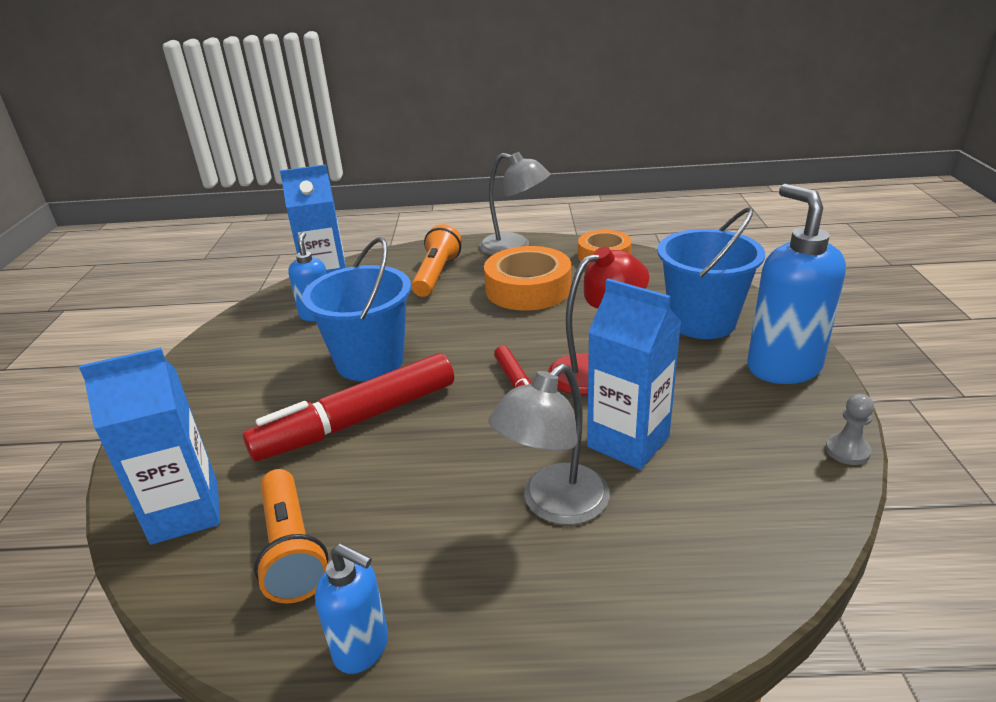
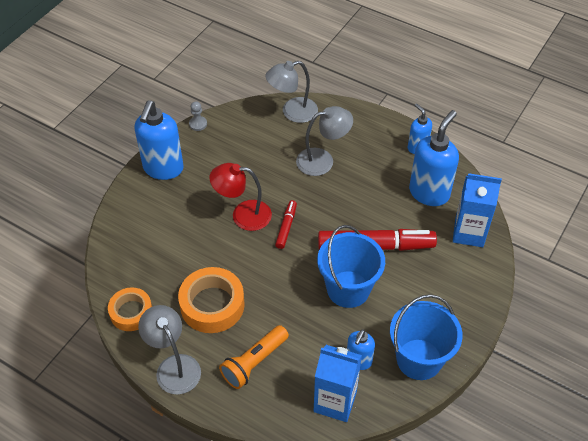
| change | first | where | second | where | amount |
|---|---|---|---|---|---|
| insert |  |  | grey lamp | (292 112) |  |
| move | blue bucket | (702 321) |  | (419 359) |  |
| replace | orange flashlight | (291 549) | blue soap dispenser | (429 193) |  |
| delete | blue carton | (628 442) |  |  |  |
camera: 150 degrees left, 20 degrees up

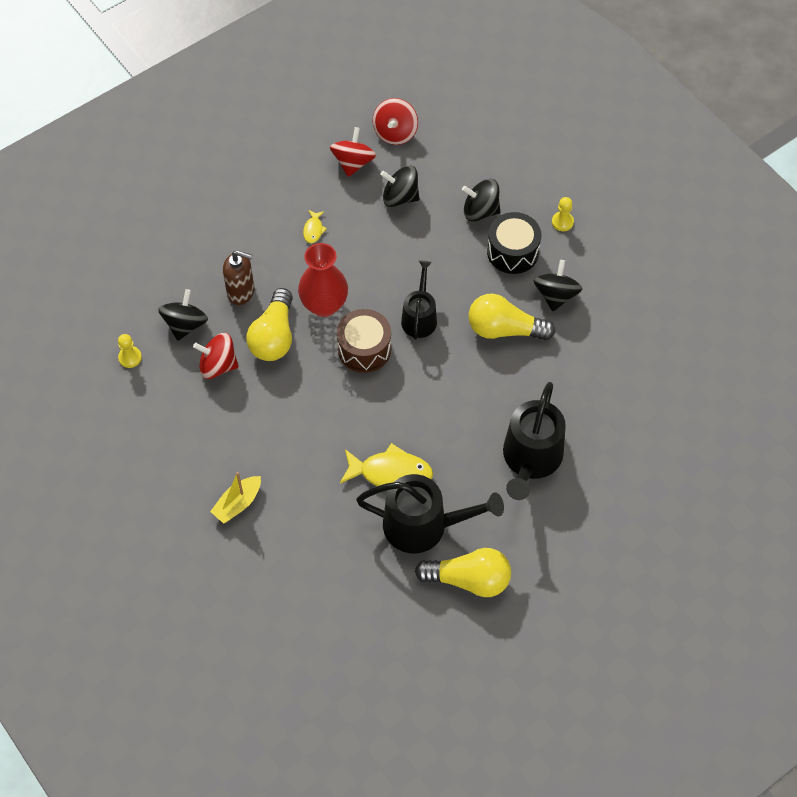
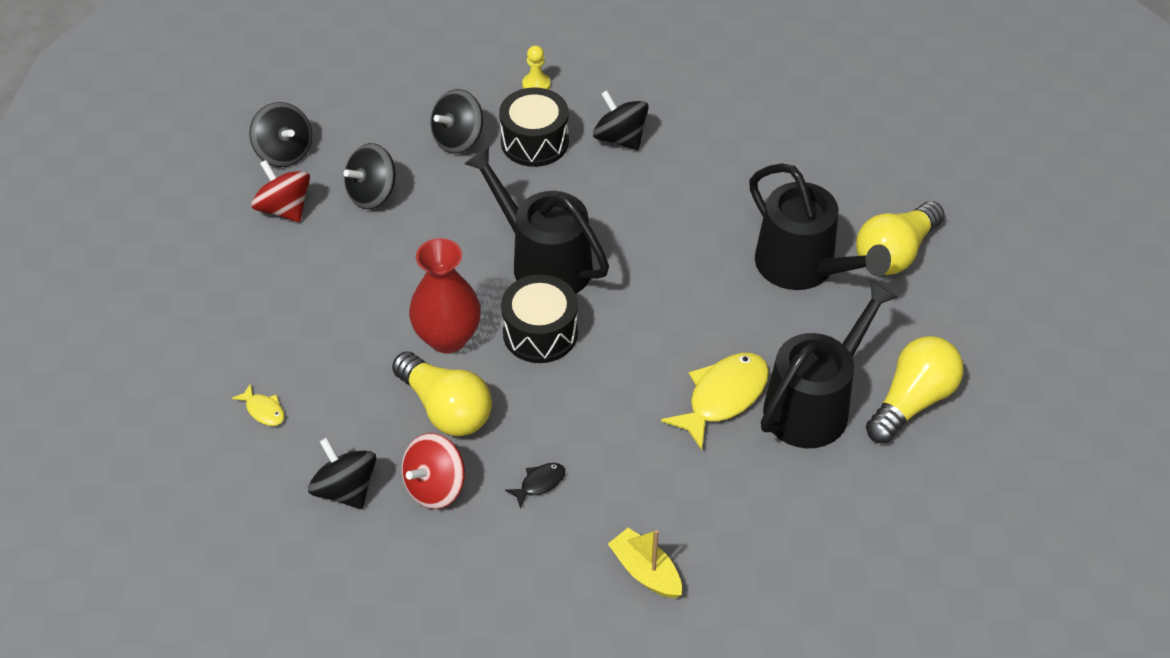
| change | first | where | second | where | amount |
|---|---|---|---|---|---|
| move | yellow fish | (313 230) |  | (263 410) |  |
| recolor | red spinning top | (395 132) | black spinning top | (284 152) |  |
| resize | black watering can | (419 317) |  | (544 262) | x1.62 |
| recolor | brown drum | (364 349) | black drum | (540 333) |  |
| insert |  |  | black fish | (539 483) |  |
| rotate | yellow boat | (238 504) |  | (645 571) | 150 degrees clockwise |
| move | yellow light bulb | (504 329) |  | (895 253) |  |
| delete | yellow pawn | (130 357) |  |  |  |
| delete | brown soap dispenser | (241 292) |  |  |  |
camera: 55 degrees left, 10 degrees down

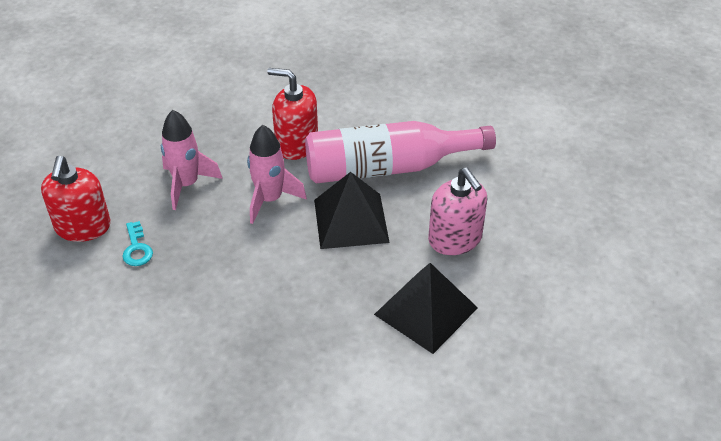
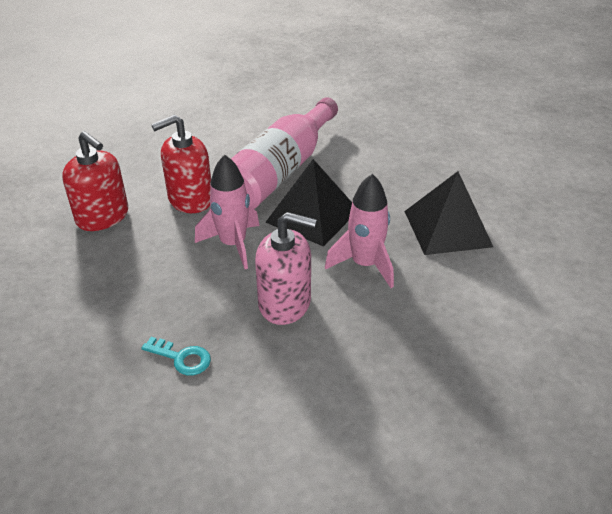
| change | first | where | second | where | amount |
|---|---|---|---|---|---|
| move | red soap dispenser | (83 227) |  | (103 217) |  |
| move | pink soap dispenser | (455 239) |  | (285 303) |  |
| move | pink rocket | (187 184) |  | (364 265) |  |
camera: 50 degrees left, 5 degrees down

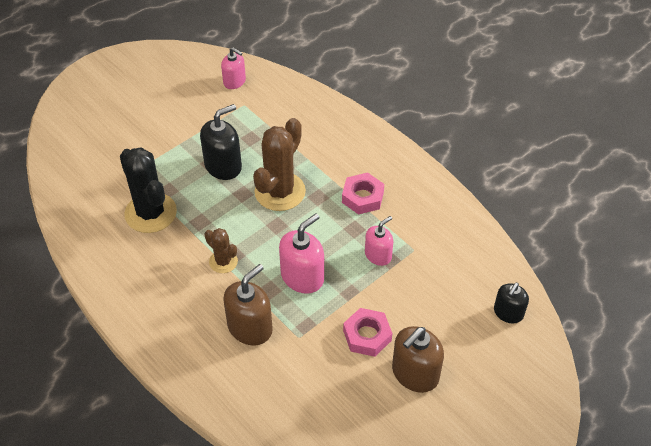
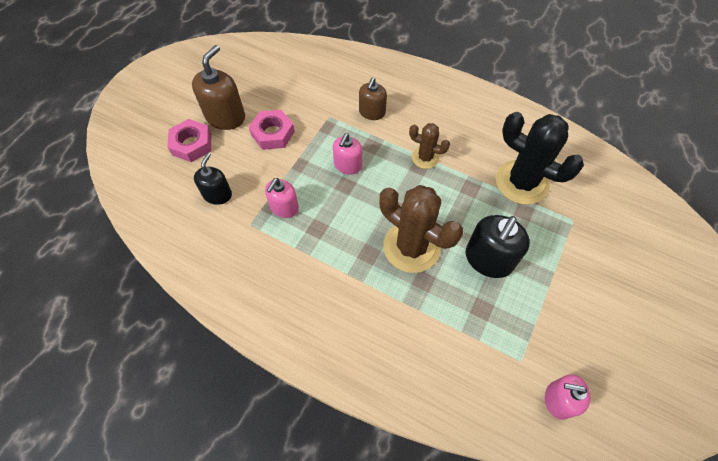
| change | first | where | second | where | amount |
|---|---|---|---|---|---|
| move | pink nut | (362 197) |  | (192 144) |  |
| move | black soap dispenser | (508 313) |  | (217 194) |  |
| resize | pink soap dispenser | (302 277) |  | (347 165) | x0.64 |
| resize | brown soap dispenser | (250 327) |  | (372 112) | x0.64 |
| rotate | brown cactus | (280 192) |  | (411 247) | 60 degrees counterclockwise |
camera: 160 degrees right, 10 degrees up

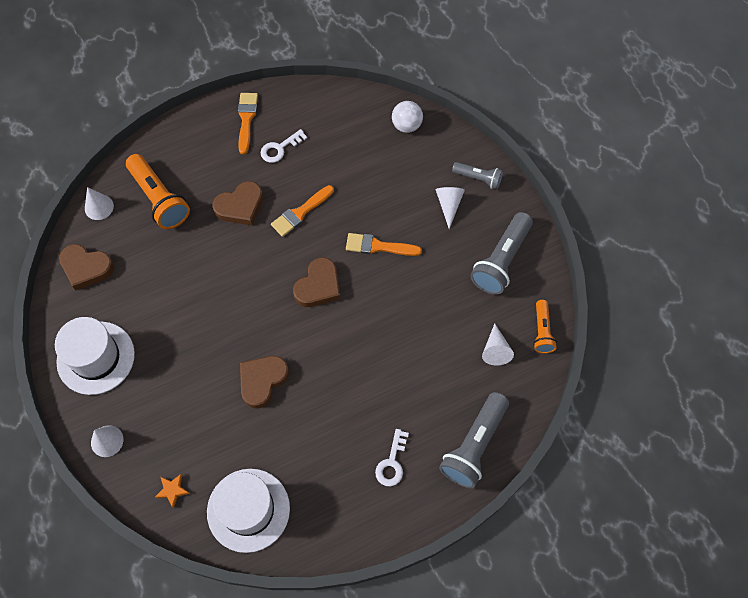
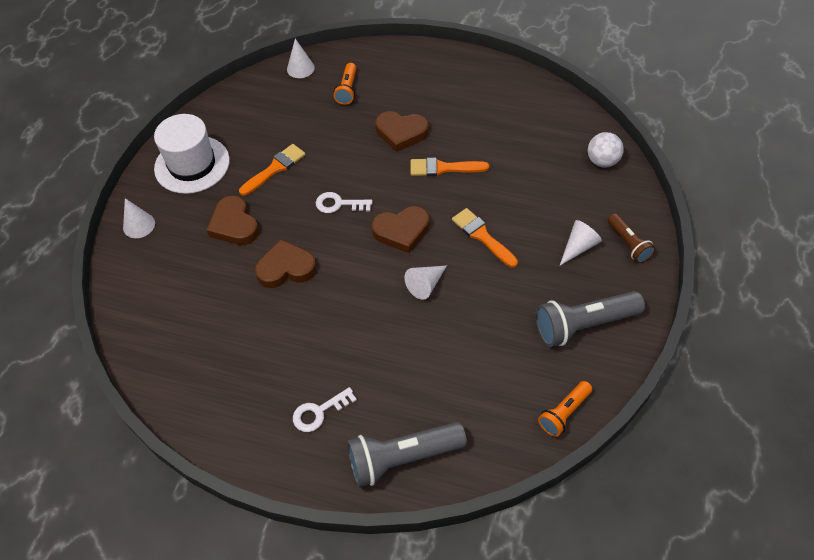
| change | first | where | second | where | amount |
|---|---|---|---|---|---|
| move | brown heart | (86 268) |  | (234 225) |  |
| move | orange brush | (246 119) |  | (275 168) |  |
| move | white key | (280 148) |  | (339 204) |  |
| resize | orange flashlight | (159 199) |  | (347 90) | x0.58 |
| move | white cone | (495 350) |  | (425 285) |  |
| recolor | grey flashlight | (478 178) | brown flashlight | (628 244) |  |
| delete | orange star | (172 490) |  |  |  |
| delete | white hat | (248 510) |  |  |  |
camera: 45 degrees right, 10 degrees down

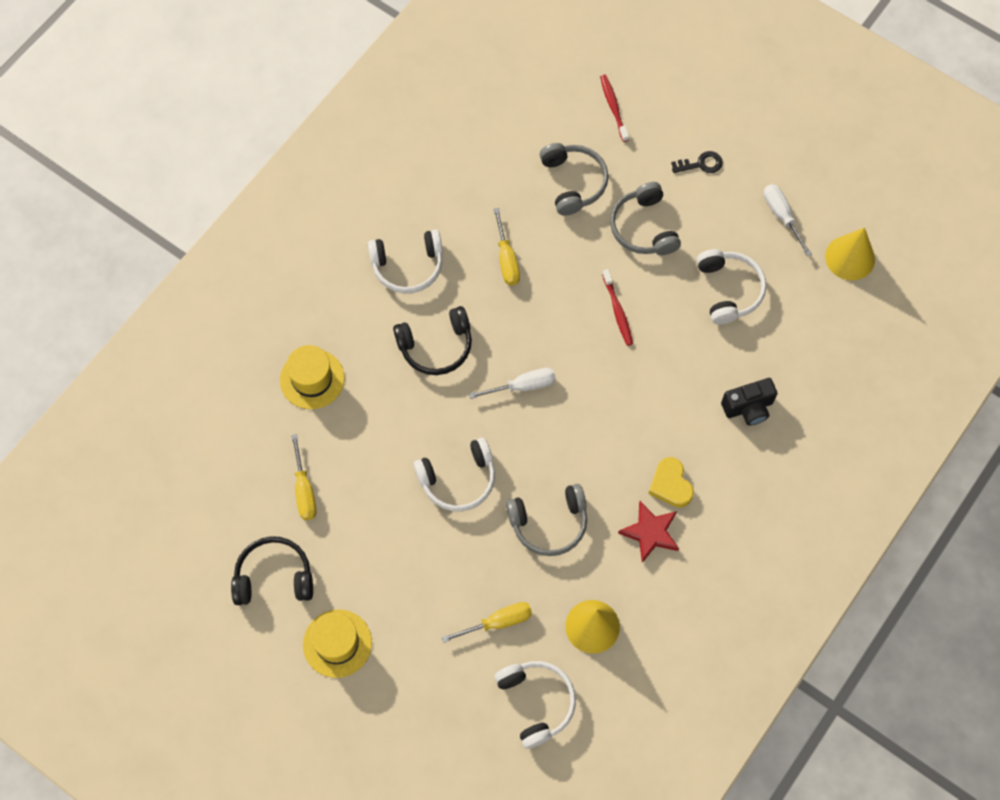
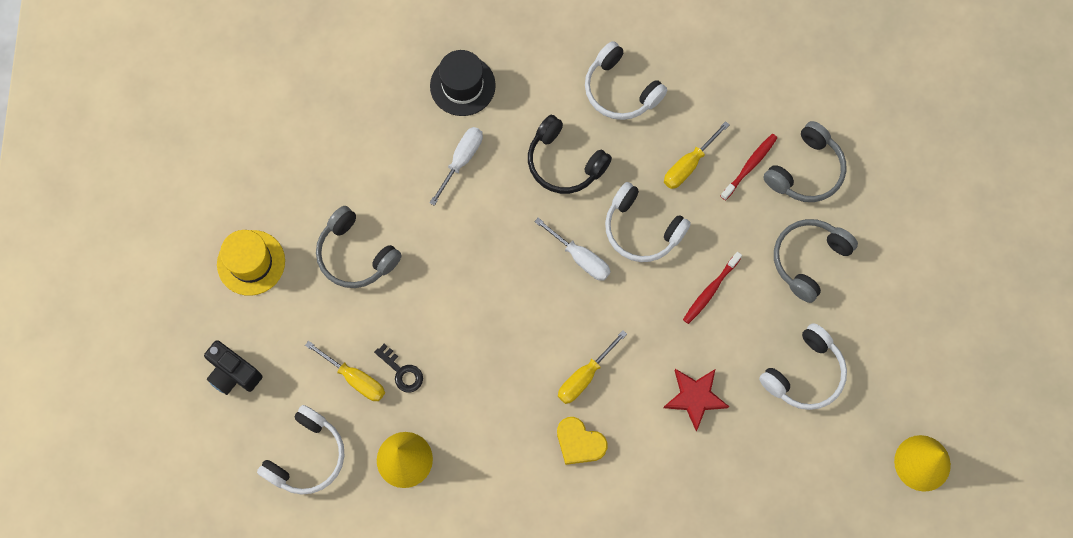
| change | first | where | second | where | amount |
|---|---|---|---|---|---|
| move | black camera | (748 407) |  | (233 373) |  |
| move | grey headphones | (549 523) |  | (355 255) |  |
| move | black key | (701 164) |  | (402 372) |  |
| recolor | yellow hat | (312 379) | black hat | (462 85) |  |
| move | white screwdriver | (781 215) |  | (462 160) |  |
| rotate | yellow heart | (670 485) |  | (579 443) | 90 degrees counterclockwise |
| move | yellow screwdriver | (304 490) |  | (584 377) |  |
| move | white headphones | (458 479) |  | (641 229) |  |
| move | red star | (650 532) |  | (695 397) |  |
| move | red toothbrush | (613 107) |  | (750 166) |  |
| delete | black headphones | (274 577) |  |  |  |
camera: 55 degrees right, 5 degrees up

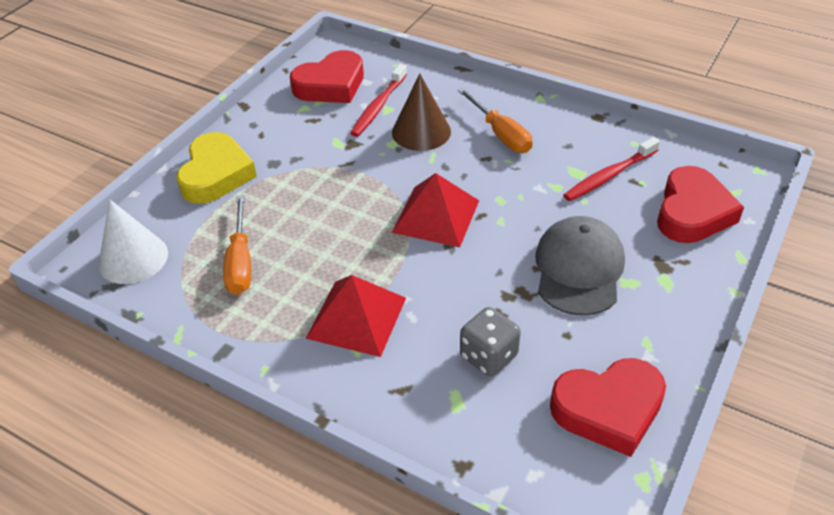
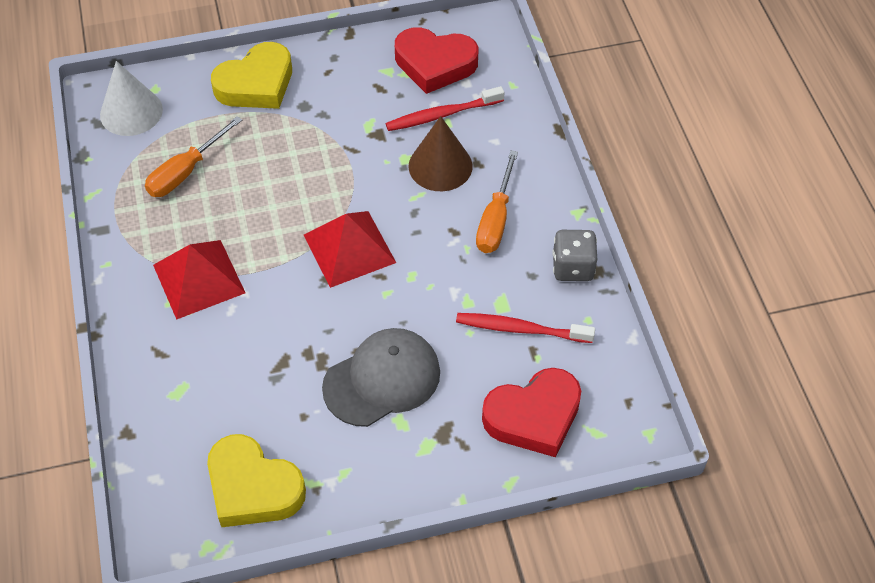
| change | first | where | second | where | amount |
|---|---|---|---|---|---|
| recolor | red heart | (608 409) | yellow heart | (253 487) |  |
| move | grey dice | (488 356) |  | (572 267) |  |
camera: 45 degrees right, 10 degrees up

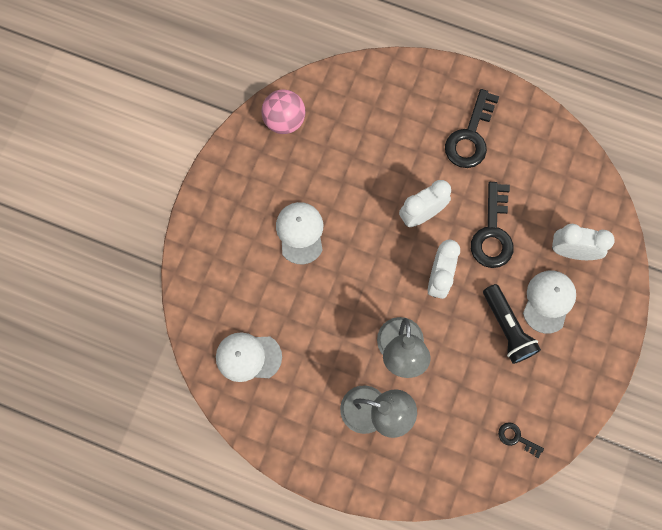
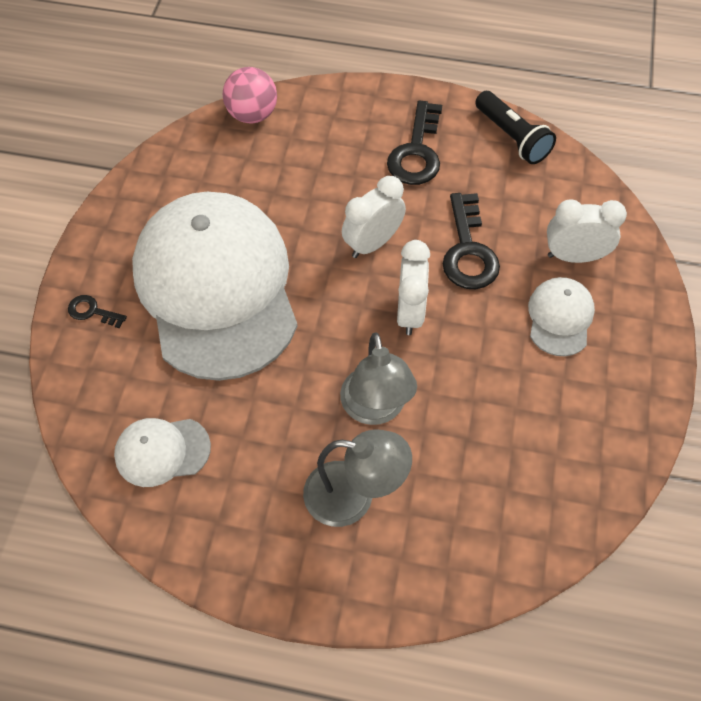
| change | first | where | second | where | amount |
|---|---|---|---|---|---|
| move | black key | (516 438) |  | (92 311) |  |
| resize | white cap | (300 233) |  | (216 287) | x2.44 |
| move | pink ball | (284 120) |  | (252 115) |  |
| move | black flashlight | (507 328) |  | (512 137) |  |
camera: 10 degrees left, 15 degrees down

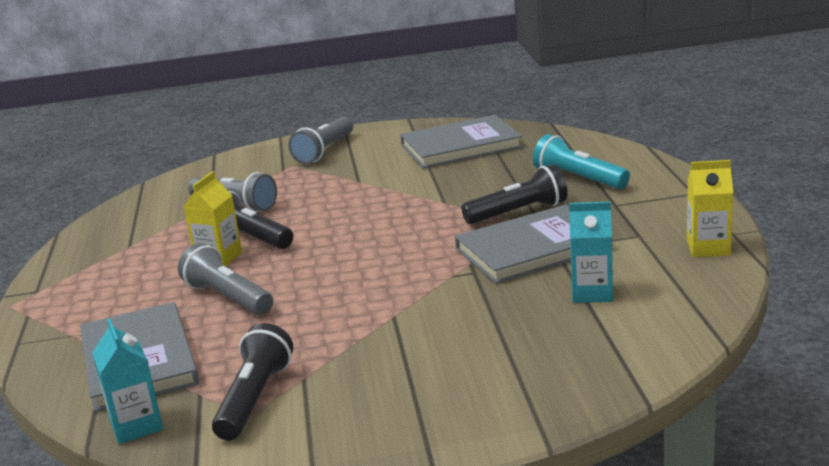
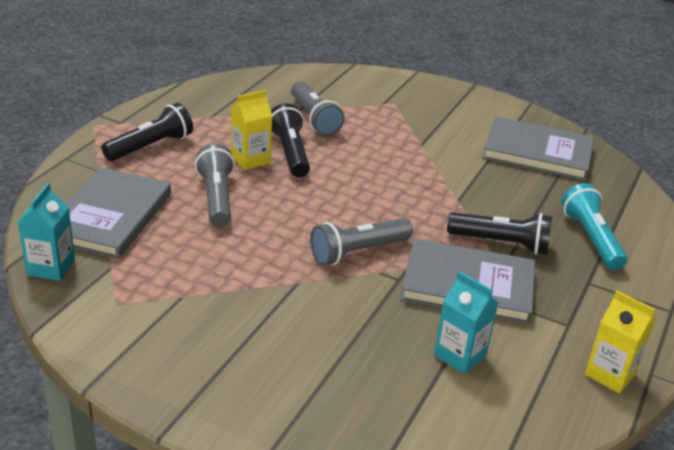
| change | first | where | second | where | amount |
|---|---|---|---|---|---|
| move | black flashlight | (255 398) |  | (151 146) |  |
| move | grey flashlight | (324 151) |  | (358 252) |  |
camera: 30 degrees right, 10 degrees up

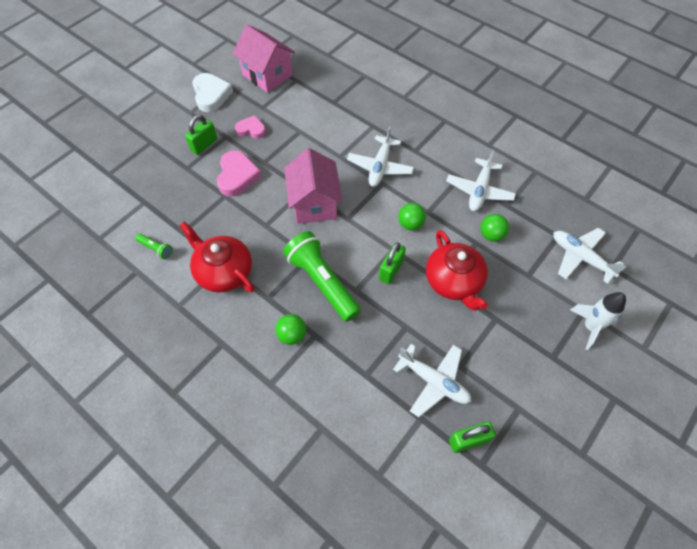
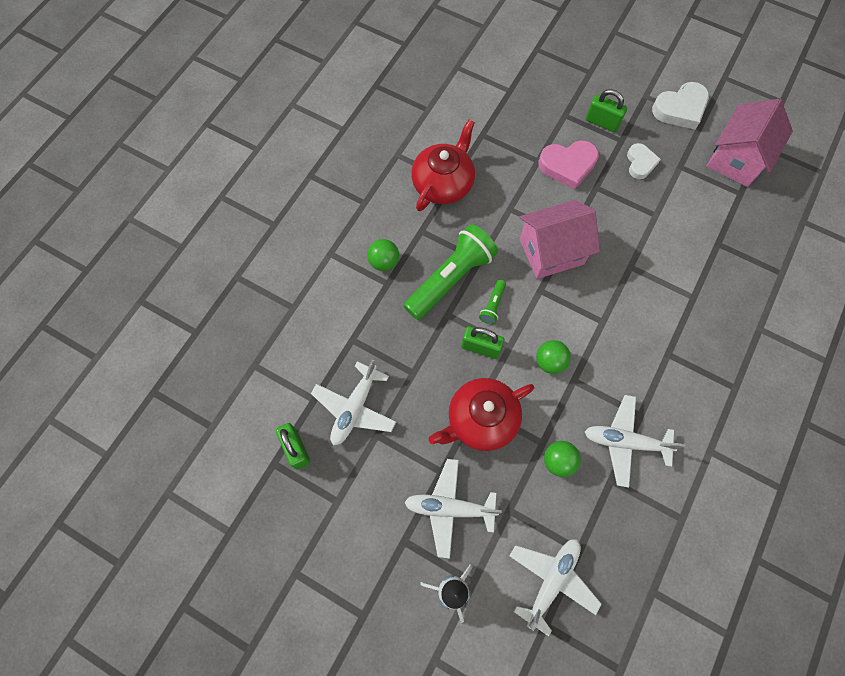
| change | first | where | second | where | amount |
|---|---|---|---|---|---|
| move | white plane | (380 167) |  | (449 508) |  |
| move | green flashlight | (156 249) |  | (493 305) |  |
| recolor | pink heart | (251 130) | white heart | (640 163) |  |
camera: 80 degrees right, 10 degrees up

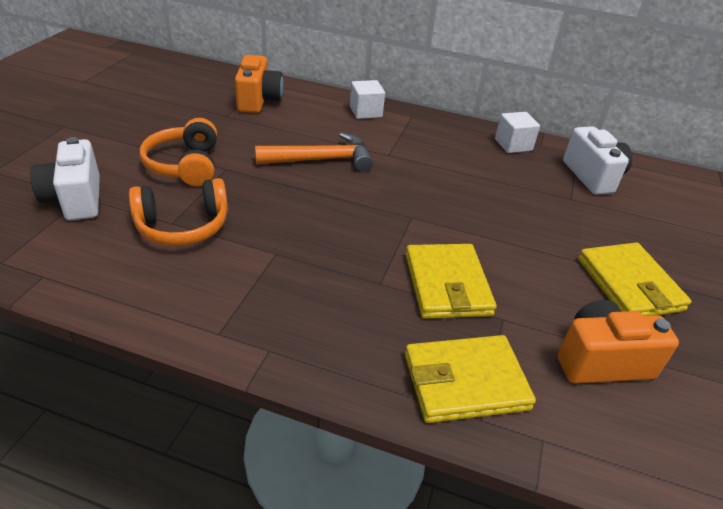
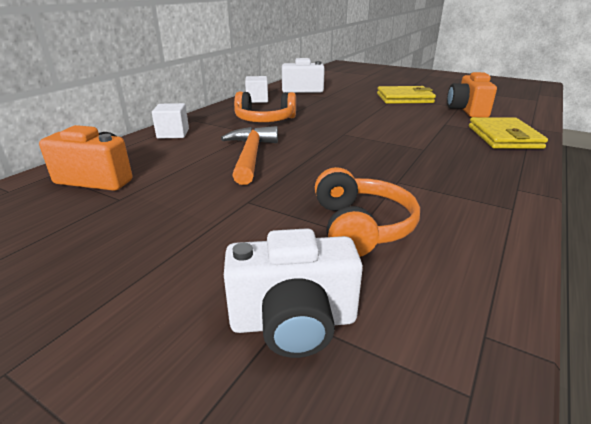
| change | first | where | second | where | amount |
|---|---|---|---|---|---|
| move | orange headphones | (185 165) |  | (265 120) |  |
| delete | yellow wallet | (447 284) |  |  |  |
camera: 75 degrees left, 10 degrees down

